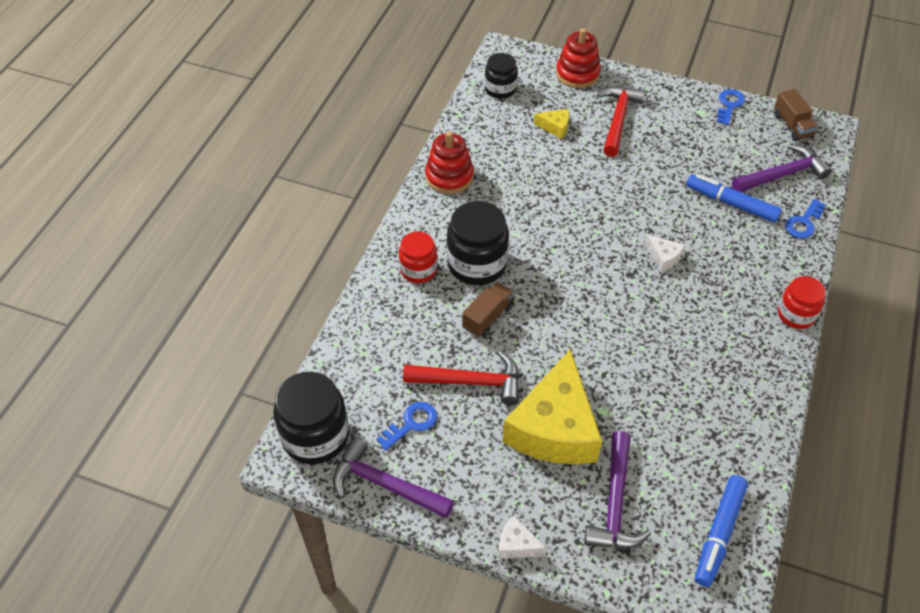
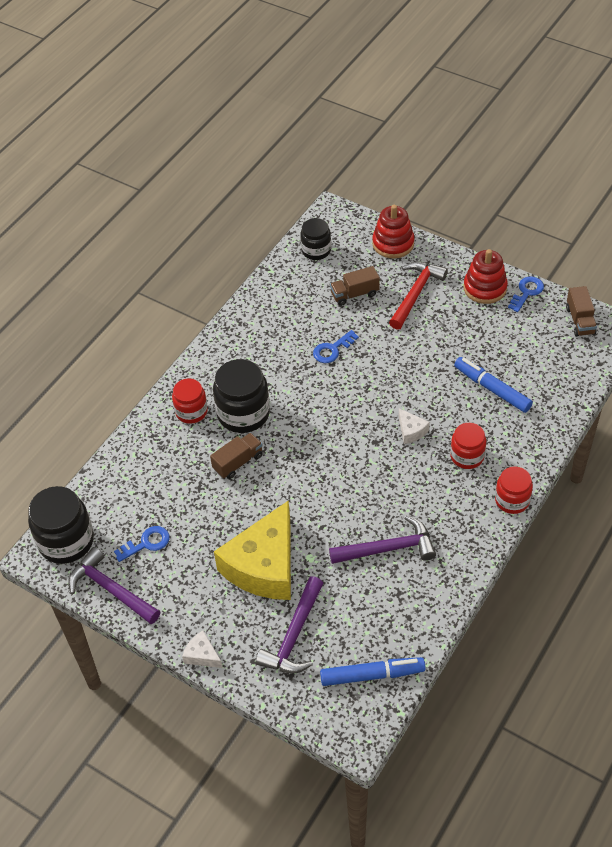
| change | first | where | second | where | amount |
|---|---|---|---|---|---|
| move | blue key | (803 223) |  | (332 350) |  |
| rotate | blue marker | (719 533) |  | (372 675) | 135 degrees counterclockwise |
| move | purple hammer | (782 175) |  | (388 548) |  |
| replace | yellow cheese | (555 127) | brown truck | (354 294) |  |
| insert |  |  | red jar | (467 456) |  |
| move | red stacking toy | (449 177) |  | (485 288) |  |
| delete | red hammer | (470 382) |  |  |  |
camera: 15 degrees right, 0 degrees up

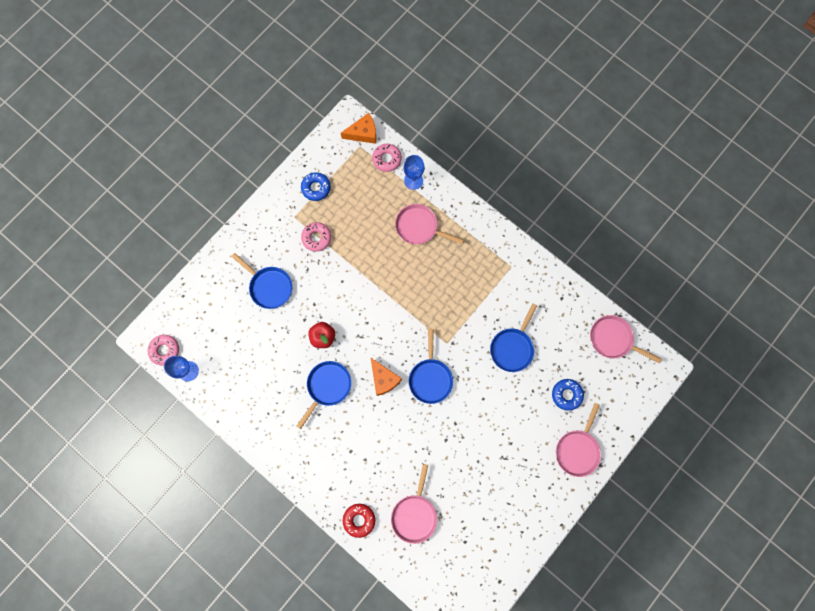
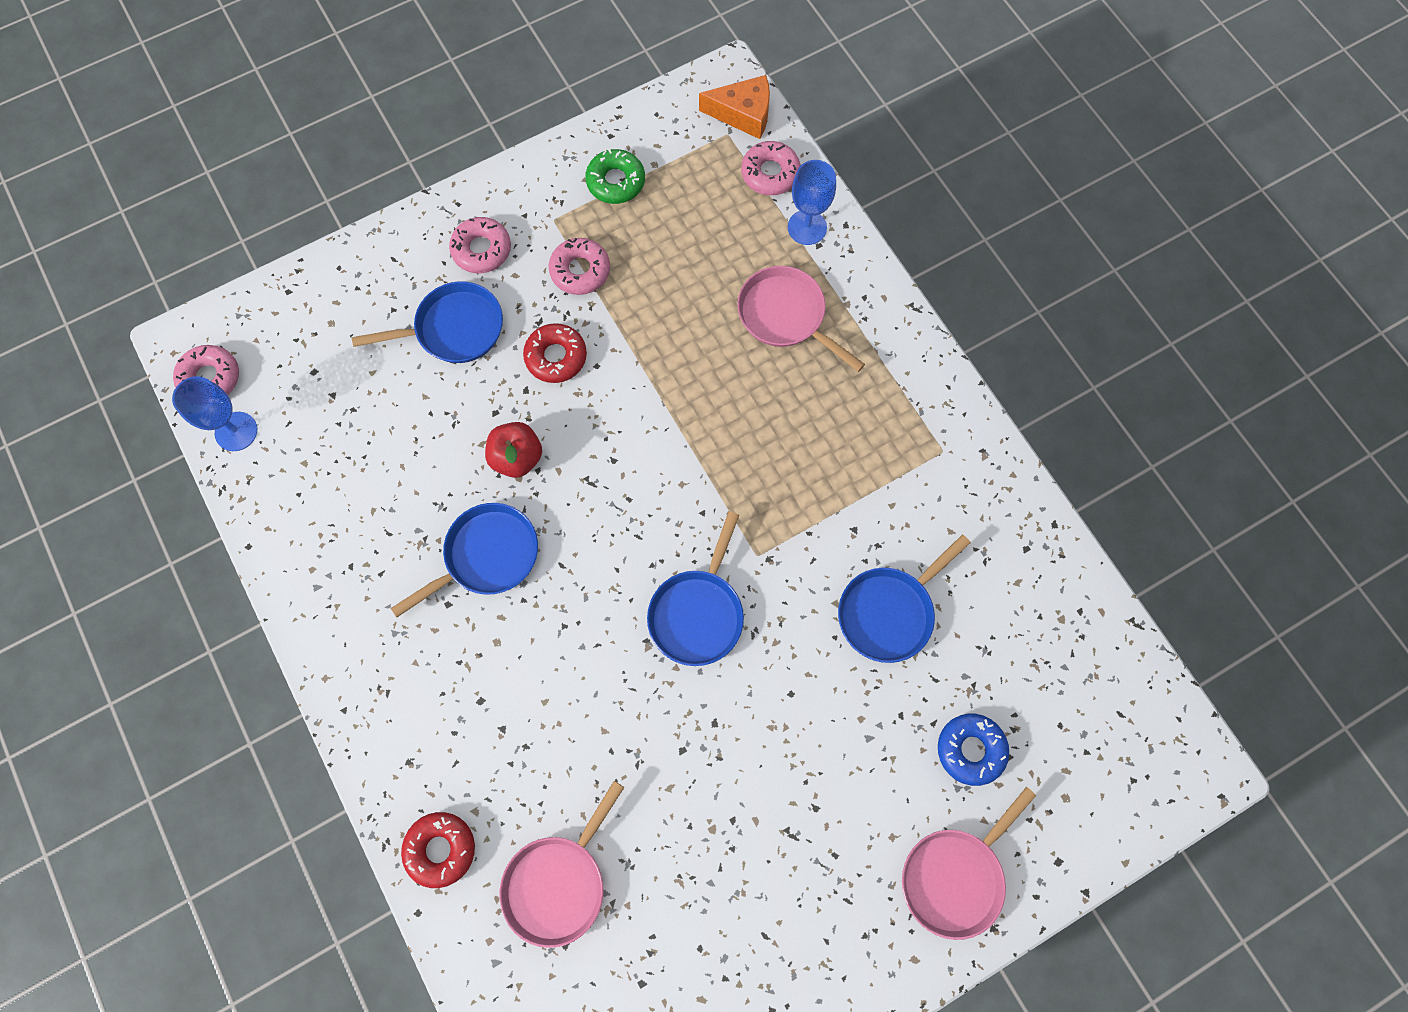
| change | first | where | second | where | amount |
|---|---|---|---|---|---|
| rotate | blue pan | (269 286) |  | (454 329) | 75 degrees counterclockwise |
| insert |  |  | pink donut | (482 250) |  |
| insert |  |  | red donut | (556 357) |  |
| recolor | blue donut | (316 188) | green donut | (616 181) |  |
| delete | orange cheese | (384 379) |  |  |  |
| delete | pink pan | (613 339) |  |  |  |
camera: 20 degrees right, 5 degrees down

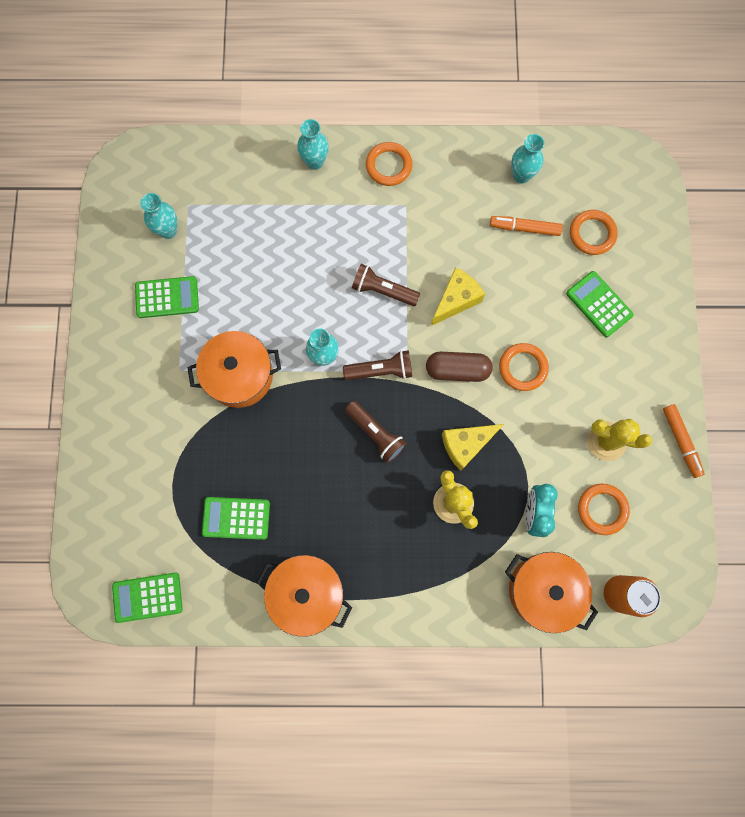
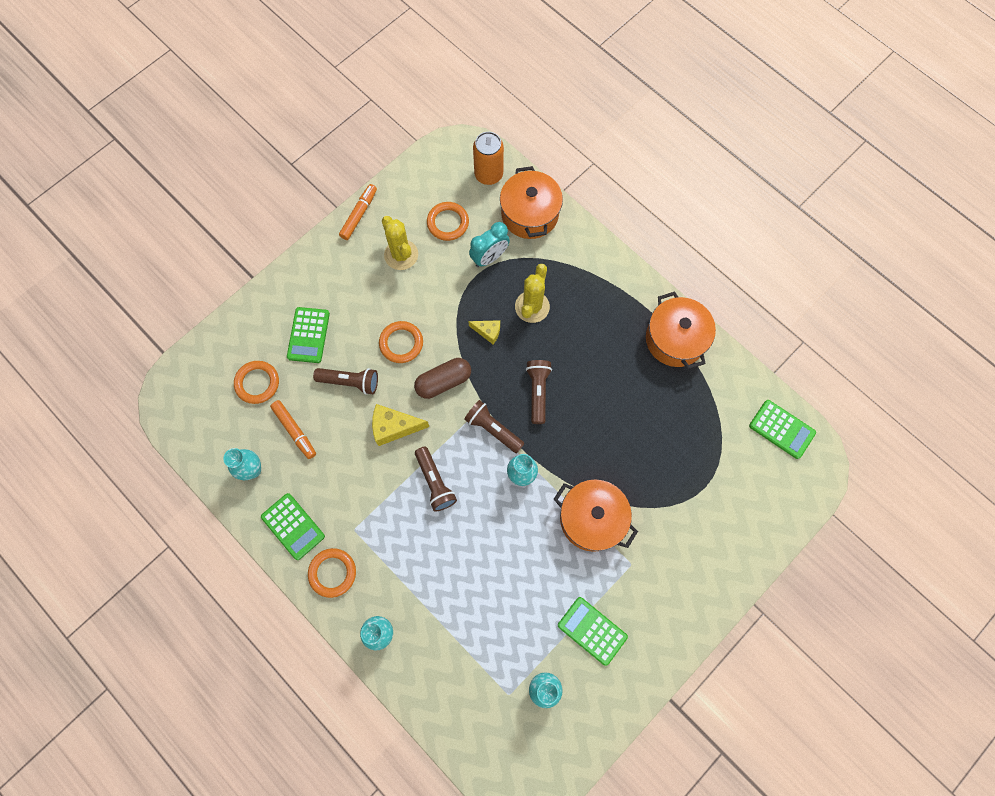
| change | first | where | second | where | amount |
|---|---|---|---|---|---|
| move | green calculator | (236 518) |  | (293 526) |  |
| insert |  |  | brown flashlight | (350 382) |  |
| rotate | brown capsule | (457 370) |  | (443 381) | 75 degrees counterclockwise |
| resize | yellow cheese | (466 445) |  | (488 332) | x0.61 |
camera: 135 degrees left, 5 degrees down

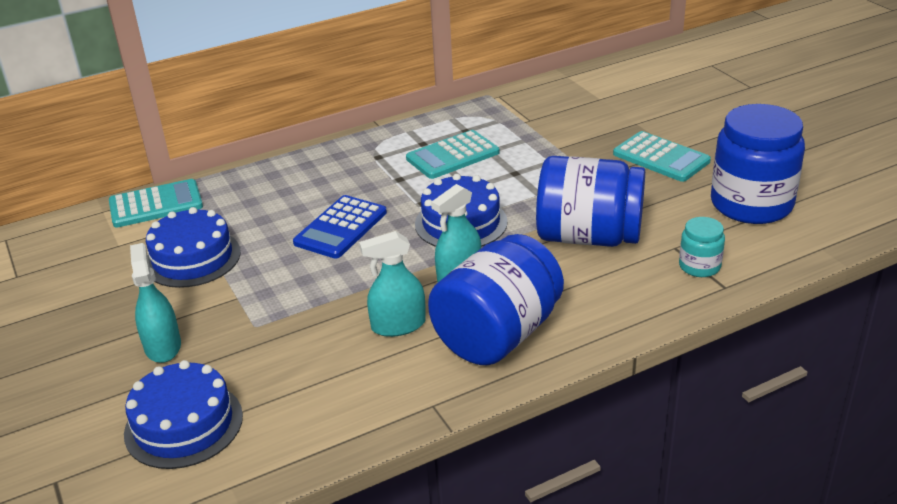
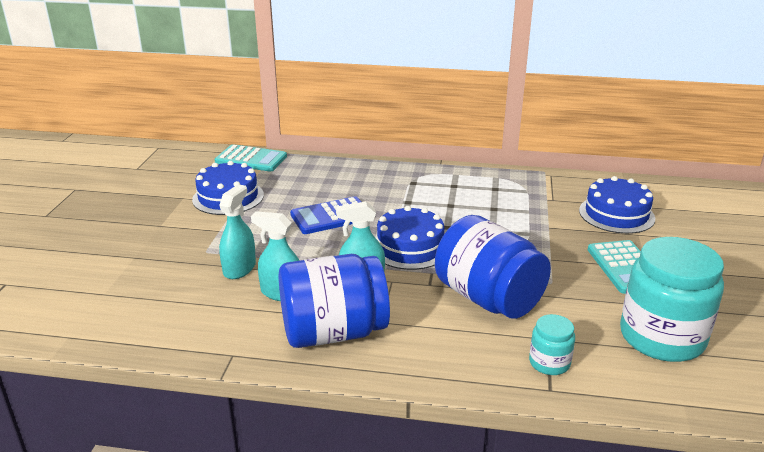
| change | first | where | second | where | amount |
|---|---|---|---|---|---|
| move | turquoise spray bottle | (163 346) |  | (239 268) |  |
| move | blue cake | (184 424) |  | (616 214) |  |
| recolor | blue jar | (751 204) | turquoise jar | (662 337) |  |
| delete | turquoise calculator | (452 156) |  |  |  |
camera: 35 degrees right, 5 degrees down

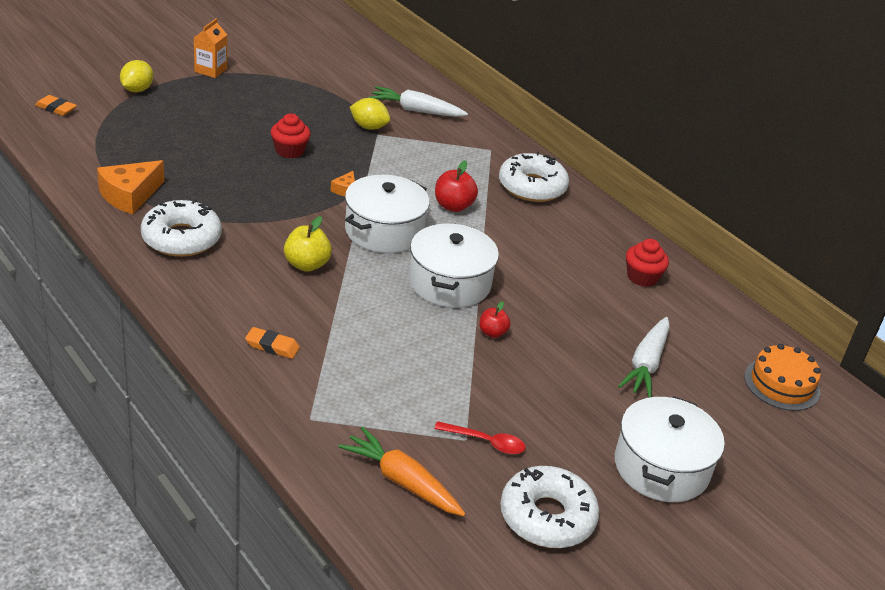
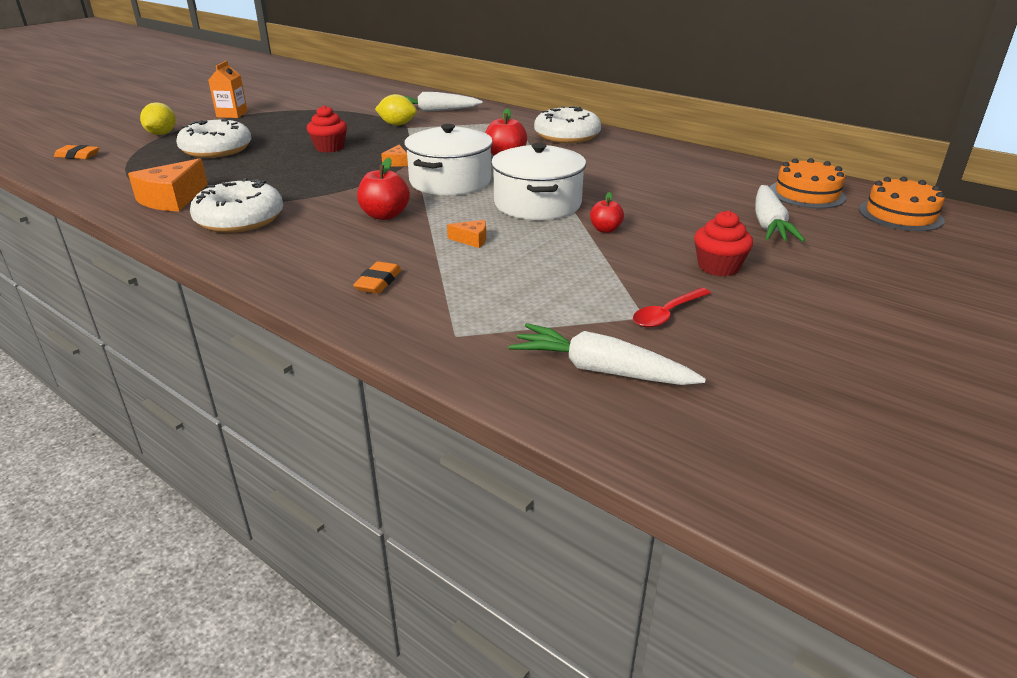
| change | first | where | second | where | amount |
|---|---|---|---|---|---|
| move | white donut | (547 517) |  | (216 149) |  |
| rotate | orange eraser | (272 346) |  | (378 282) | 75 degrees counterclockwise |
| recolor | yellow apple | (306 264) | red apple | (385 215) |  |
| insert |  |  | orange cheese | (472 240) |  |
| recolor | orange carrot | (402 482) | white carrot | (601 370) |  |
| rotate | red spoon | (486 442) |  | (667 314) | 135 degrees clockwise |
| move | red cupcake | (642 277) |  | (718 267) |  |
| insert |  |  | orange cake | (806 194) |  |
| delete | white pot | (661 467) |  |  |  |
camera: 10 degrees left, 5 degrees down

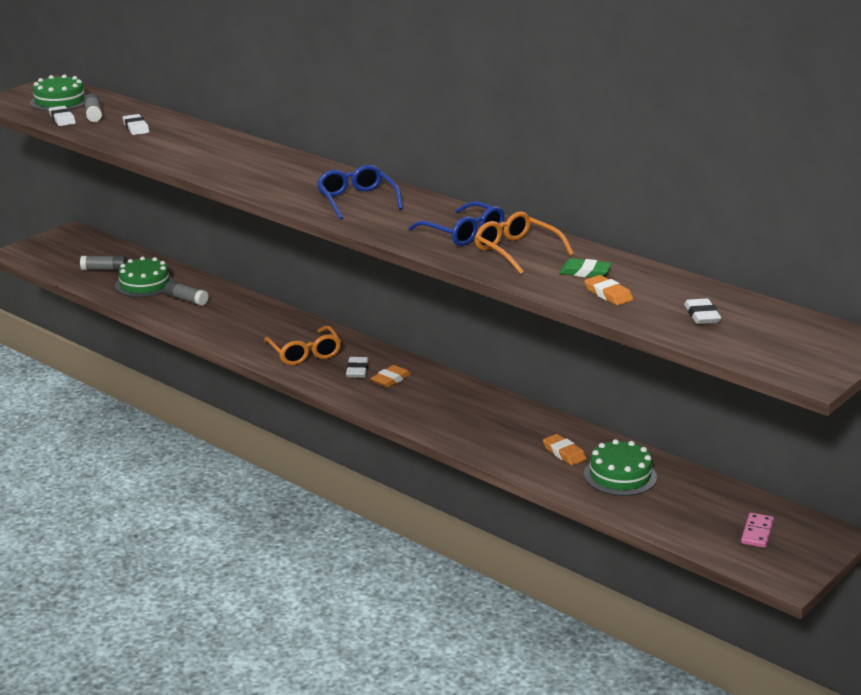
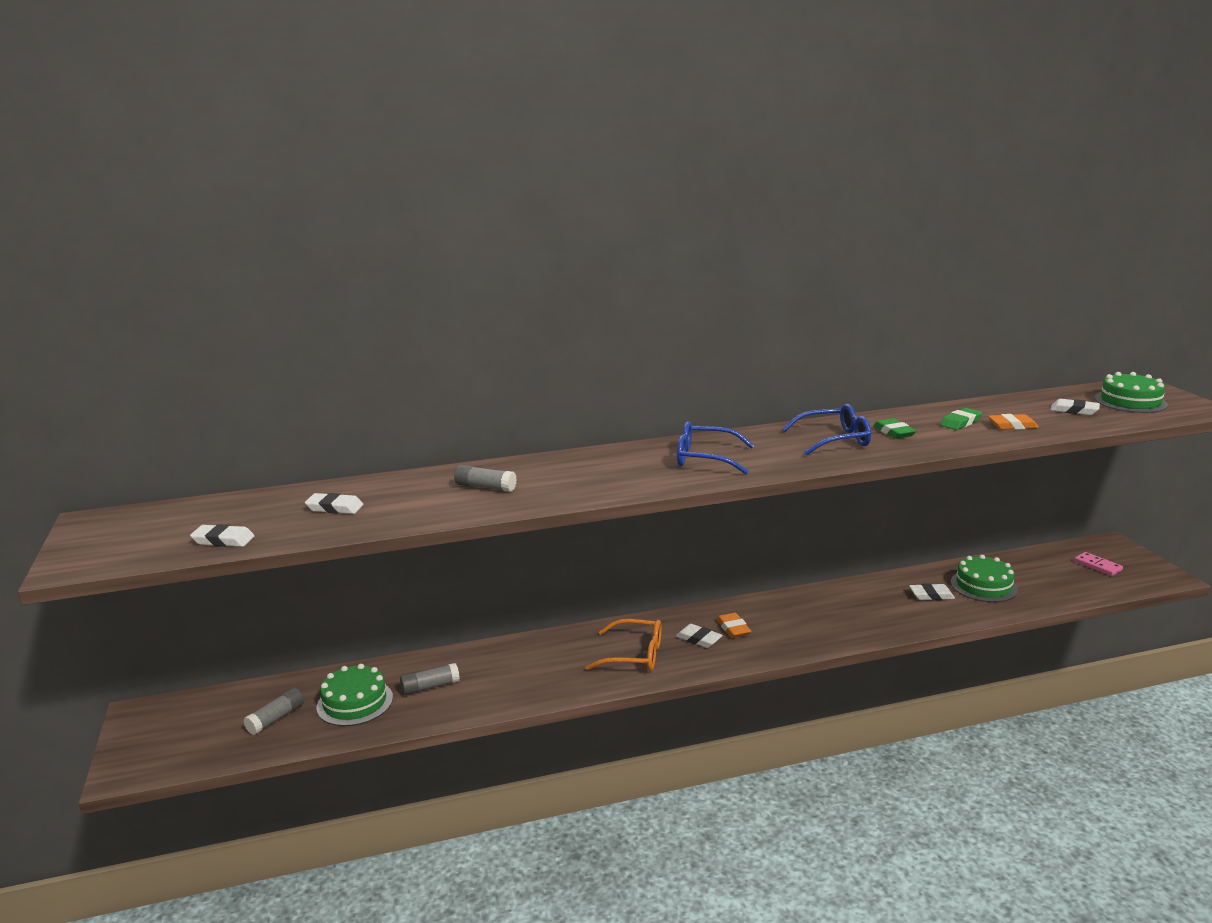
| change | first | where | second | where | amount |
|---|---|---|---|---|---|
| move | grey glue stick | (93 115) |  | (485 487) |  |
| replace | orange glasses | (516 251) | green eraser | (894 432) |  |
| recolor | orange eraser | (564 453) | white eraser | (931 595) |  |
| move | green cake | (59 101) |  | (1130 401) |  |
camera: 55 degrees left, 5 degrees down

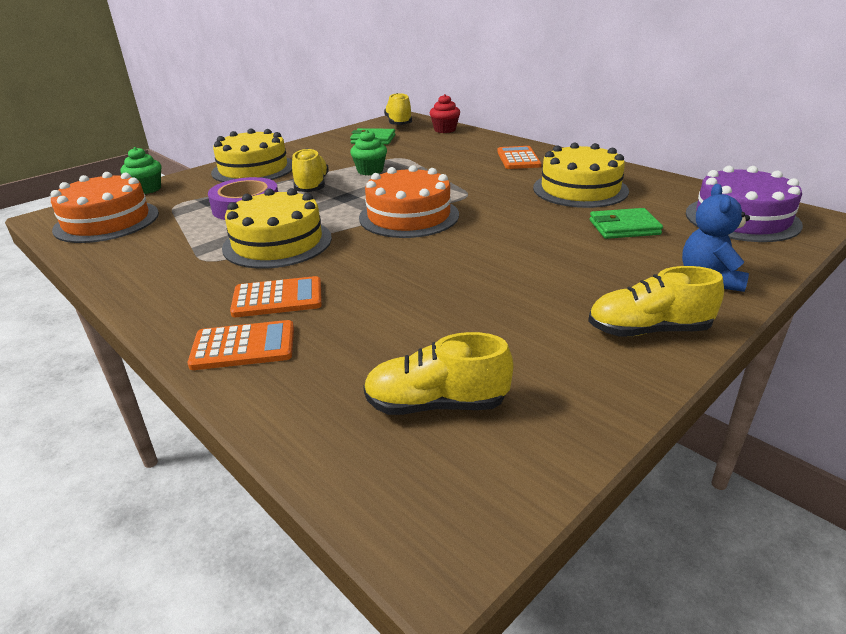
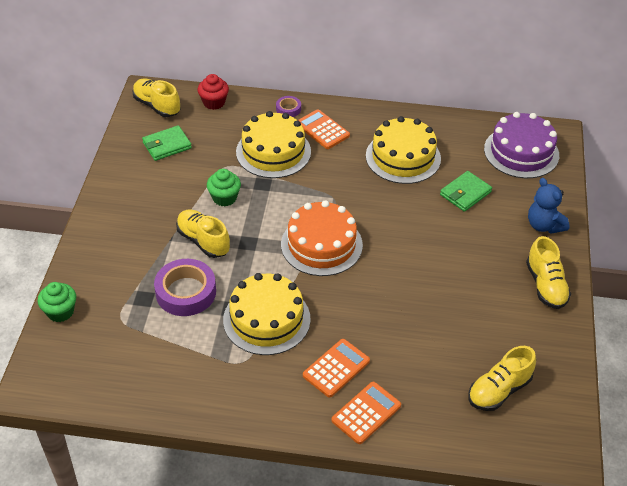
| change | first | where | second | where | amount |
|---|---|---|---|---|---|
| move | yellow cake | (253 169) |  | (273 152) |  |
| insert |  |  | purple tape | (288 109) |  |
| rotate | yellow shoe | (648 330) |  | (545 285) | 60 degrees counterclockwise |
| delete | orange cake | (107 221) |  |  |  |
camera: 40 degrees left, 15 degrees up

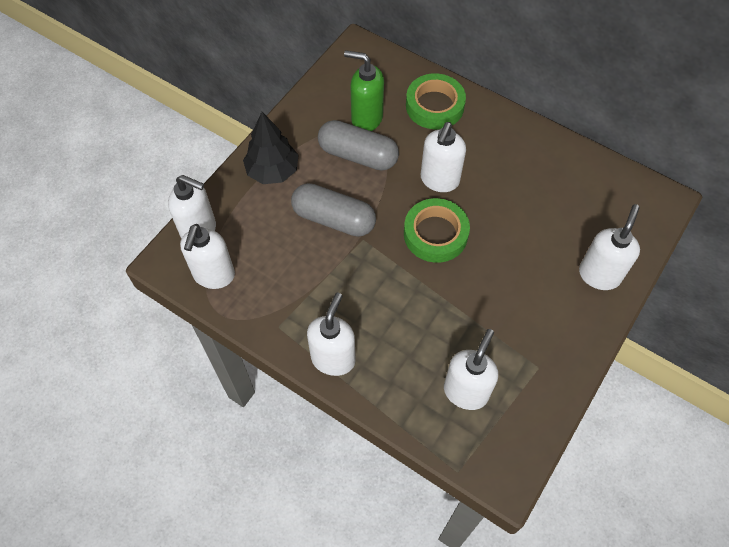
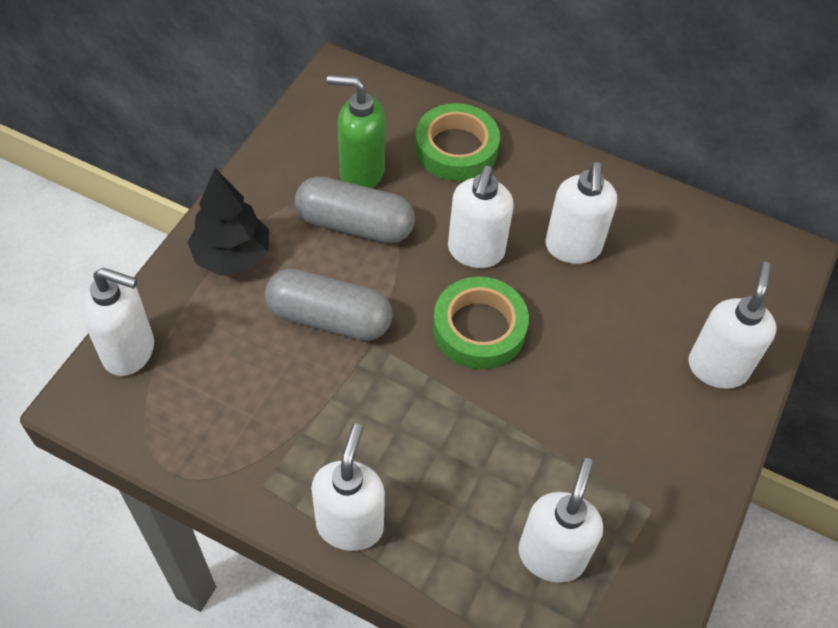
| change | first | where | second | where | amount |
|---|---|---|---|---|---|
| move | white soap dispenser | (214 275) |  | (573 248) |  |
camera: 10 degrees left, 5 degrees down

